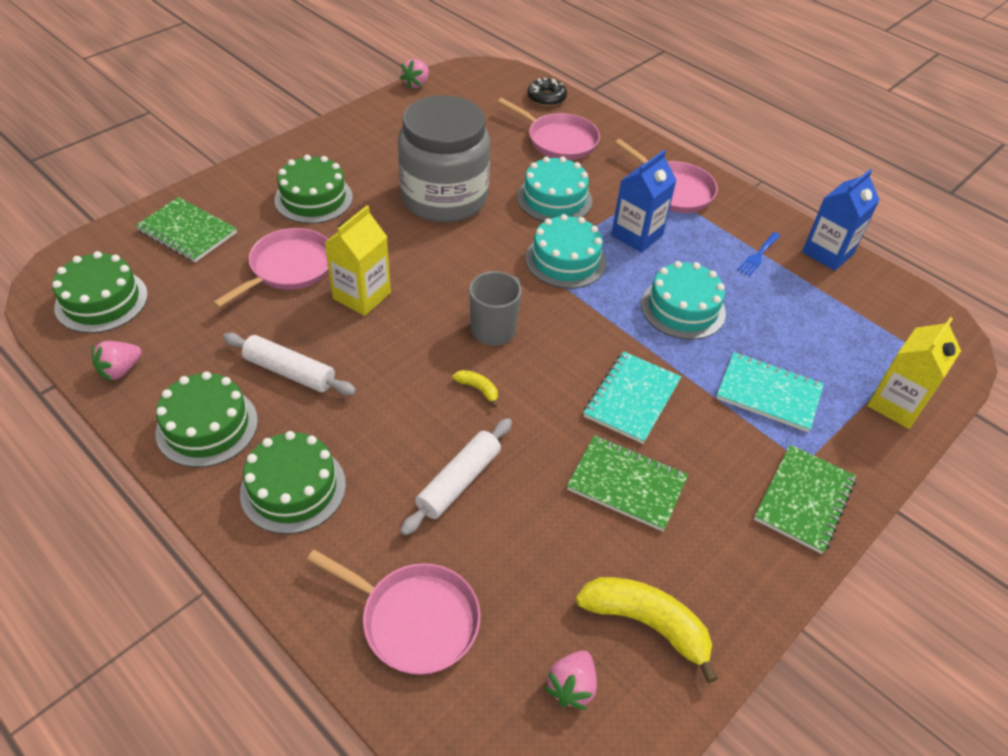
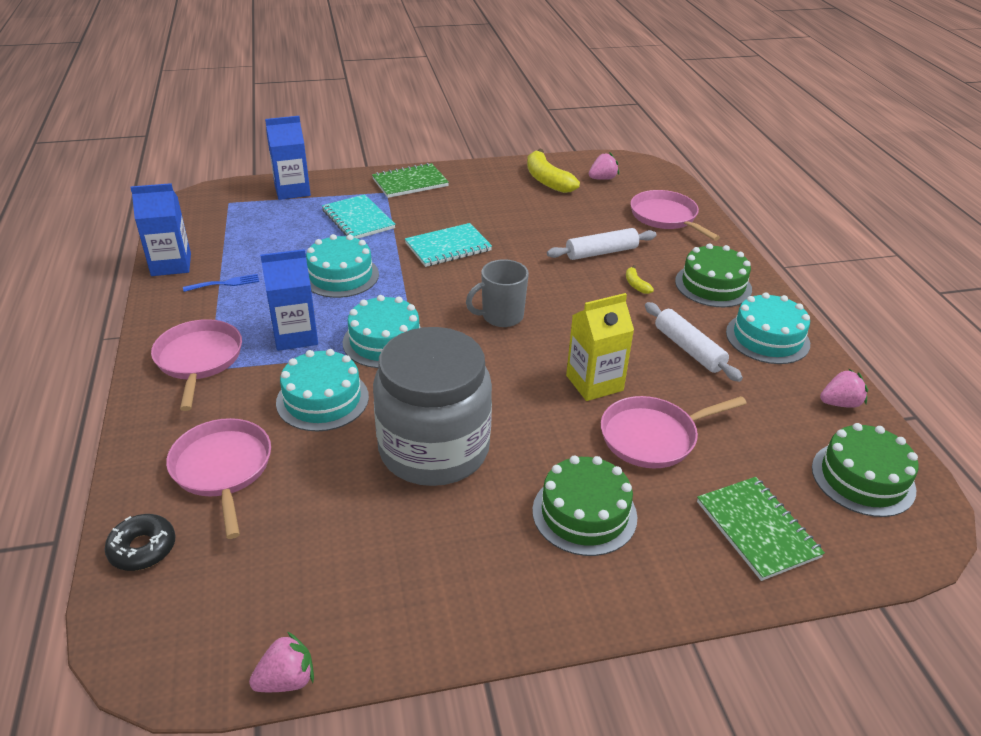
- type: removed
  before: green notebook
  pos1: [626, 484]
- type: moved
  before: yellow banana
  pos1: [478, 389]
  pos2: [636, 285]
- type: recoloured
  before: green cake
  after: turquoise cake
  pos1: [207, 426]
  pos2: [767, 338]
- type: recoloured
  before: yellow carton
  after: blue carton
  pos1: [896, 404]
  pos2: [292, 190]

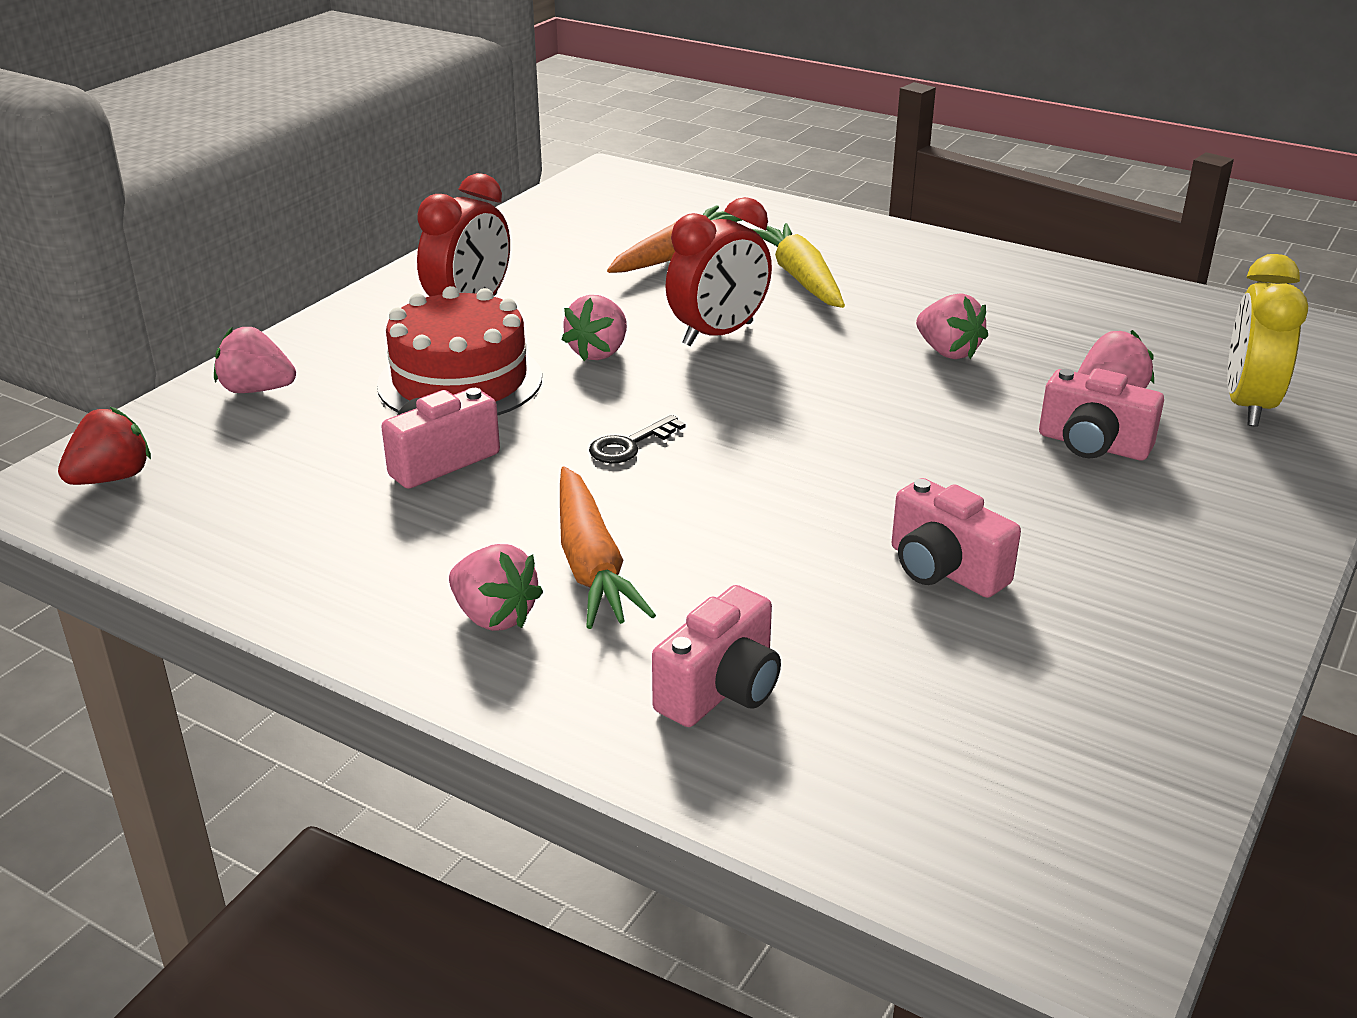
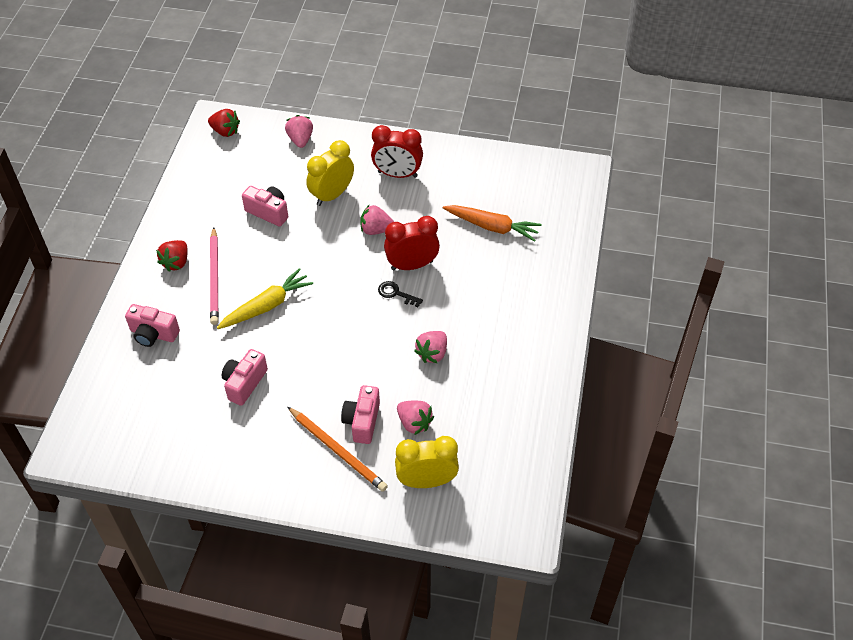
- type: added
  after: orange pencil
  pos2: [338, 450]
- type: moved
  before: black key
  pos1: [630, 445]
  pos2: [396, 293]
- type: moved
  before: yellow carrot
  pos1: [800, 278]
  pos2: [266, 306]
- type: replaced
  before: red cake
  after: yellow clock
  pos1: [460, 381]
  pos2: [332, 195]
- type: replaced
  before: orange carrot
  after: pink pencil
  pos1: [591, 564]
  pos2: [215, 278]
- type: recoloured
  before: pink strawberry
  after: red strawberry
  pos1: [494, 616]
  pos2: [176, 262]
- type: turned
  before: red clock
  pos1: [718, 334]
  pos2: [412, 265]
  turn: 135

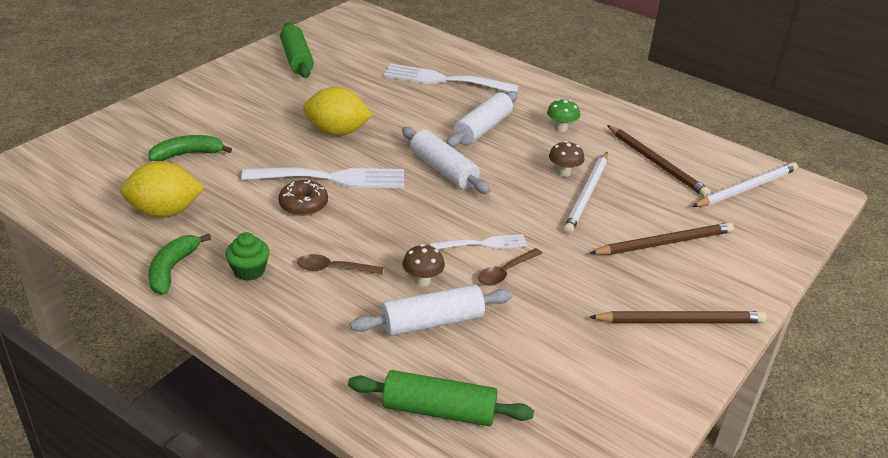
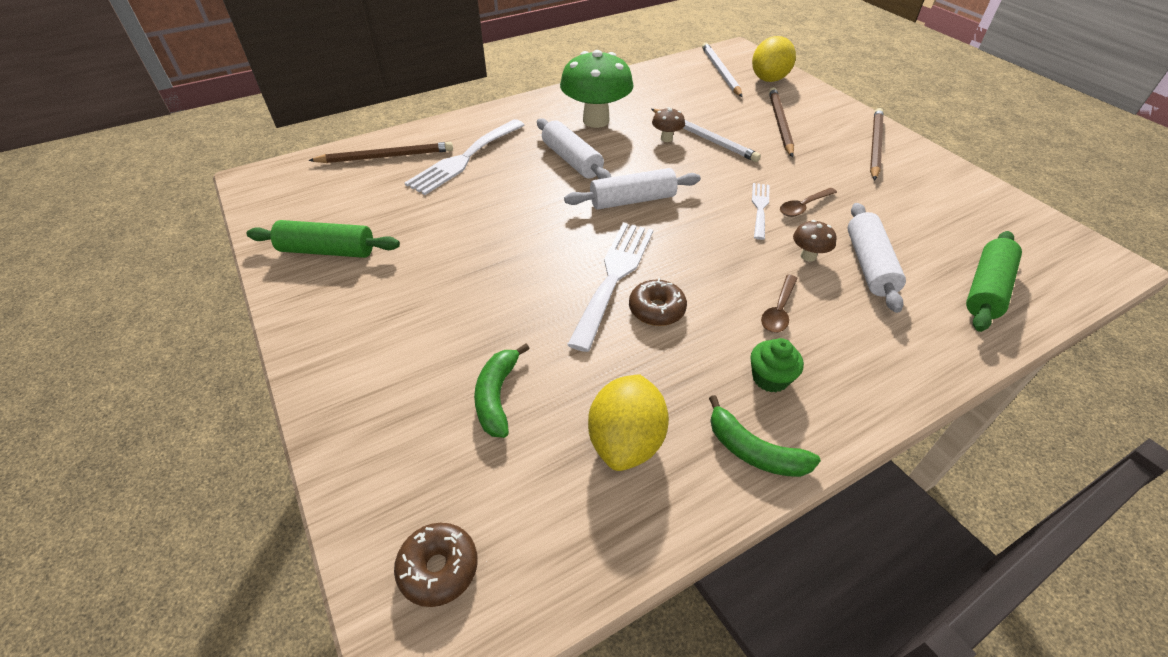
- type: added
  after: brown donut
  pos2: [438, 568]
- type: moved
  before: yellow lemon
  pos1: [337, 132]
  pos2: [769, 79]
- type: moved
  before: brown pencil
  pos1: [656, 163]
  pos2: [386, 156]
- type: turned
  before: brown spoon
  pos1: [505, 272]
  pos2: [803, 207]
  turn: 75
- type: resized
  before: green mushroom
  pos1: [561, 128]
  pos2: [596, 120]
  scale: 2.25

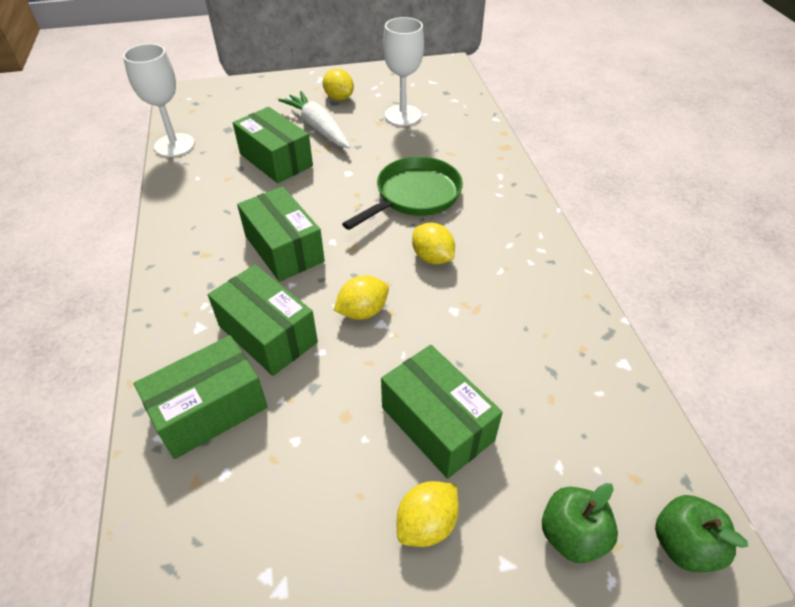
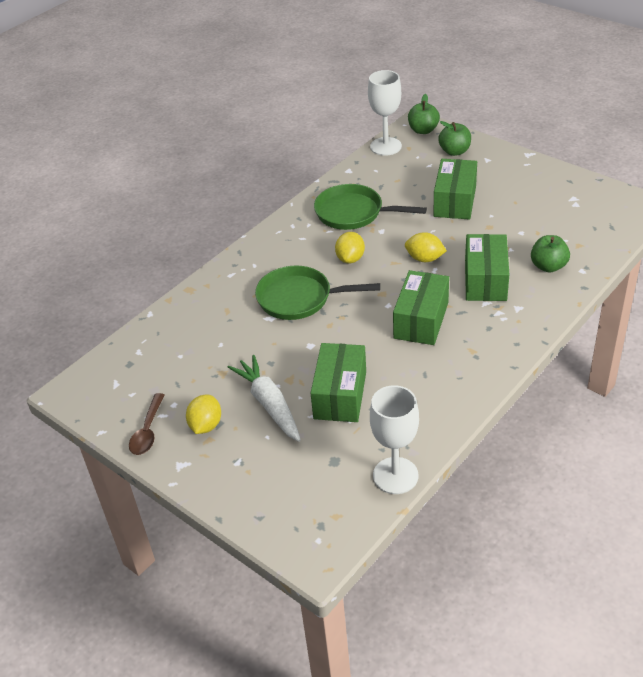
- type: removed
  before: yellow lemon
  pos1: [427, 523]
- type: added
  after: brown spoon
  pos2: [147, 431]
- type: added
  after: green pan
  pos2: [353, 213]
- type: moved
  before: white goblet
  pos1: [403, 115]
  pos2: [385, 146]
- type: replaced
  before: green box
  after: green apple
  pos1: [209, 410]
  pos2: [548, 266]
- type: turned
  before: white carrot
  pos1: [318, 127]
  pos2: [269, 404]
  turn: 135

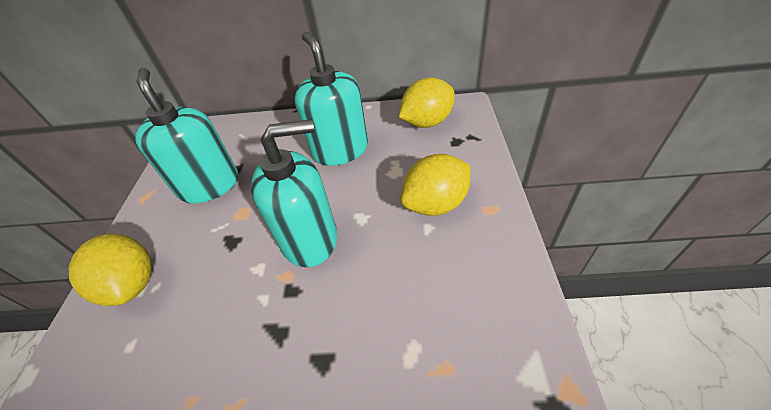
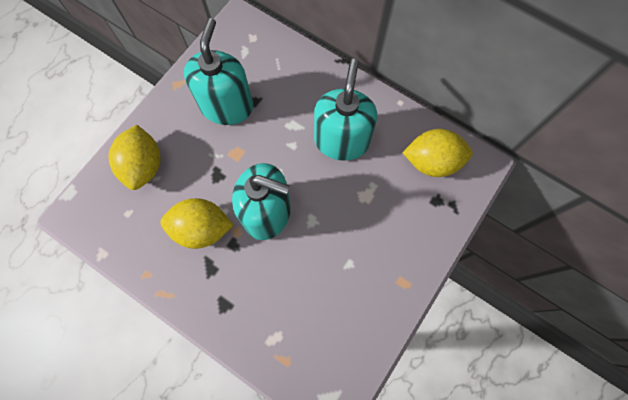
- type: moved
  before: yellow lemon
  pos1: [435, 204]
  pos2: [202, 228]

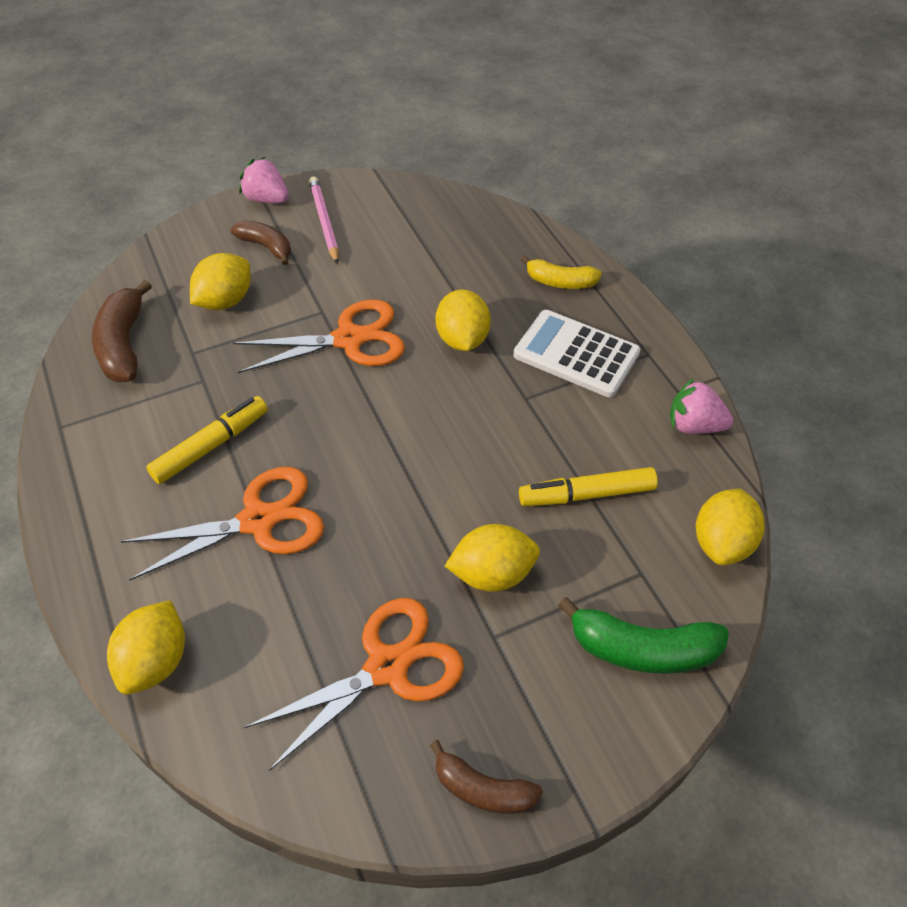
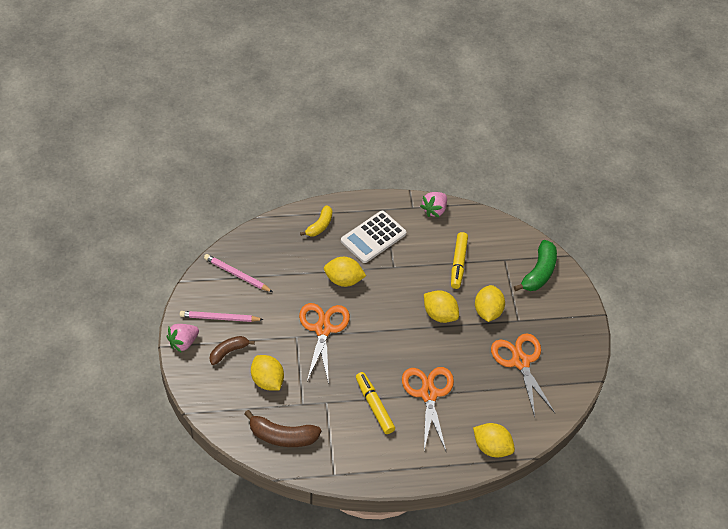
- type: removed
  before: brown banana
  pos1: [483, 789]
- type: added
  after: pink pencil
  pos2: [237, 274]
- type: moved
  before: yellow lemon
  pos1: [722, 543]
  pos2: [439, 315]

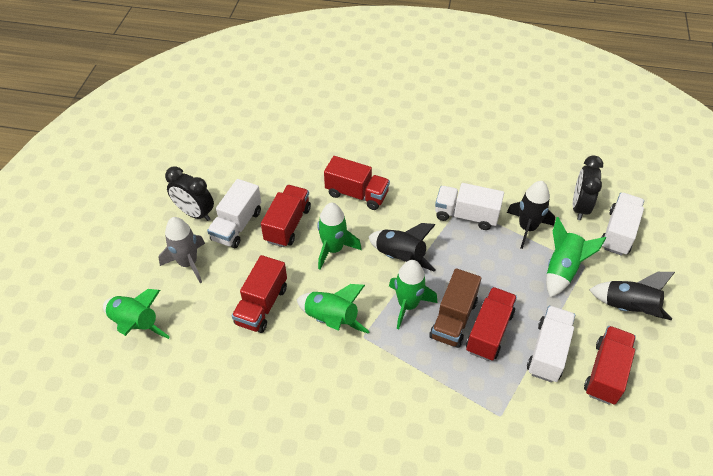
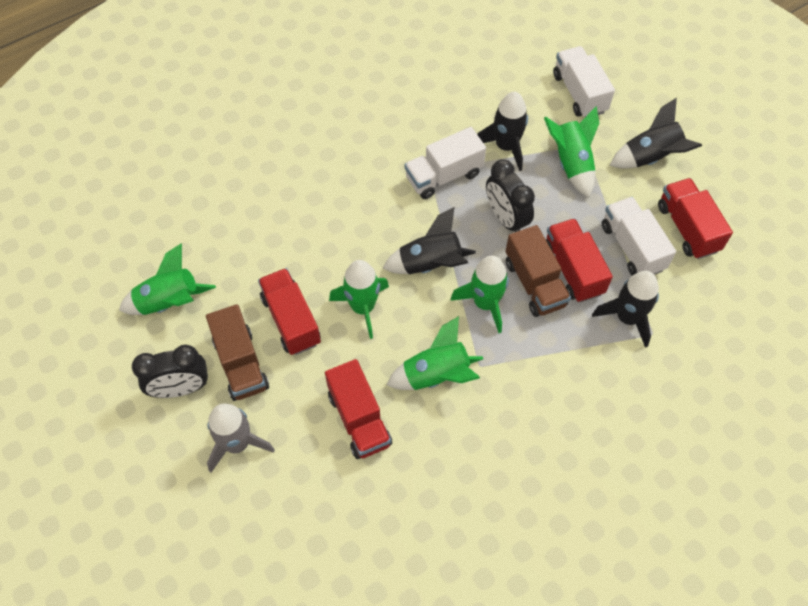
- type: removed
  before: red truck
  pos1: [357, 194]
- type: added
  after: black rocket
  pos2: [627, 318]
- type: moved
  before: green rocket
  pos1: [136, 324]
  pos2: [170, 302]
- type: moved
  before: black clock
  pos1: [579, 207]
  pos2: [506, 218]
- type: recoloured
  before: white truck
  after: brown truck
  pos1: [237, 225]
  pos2: [241, 364]

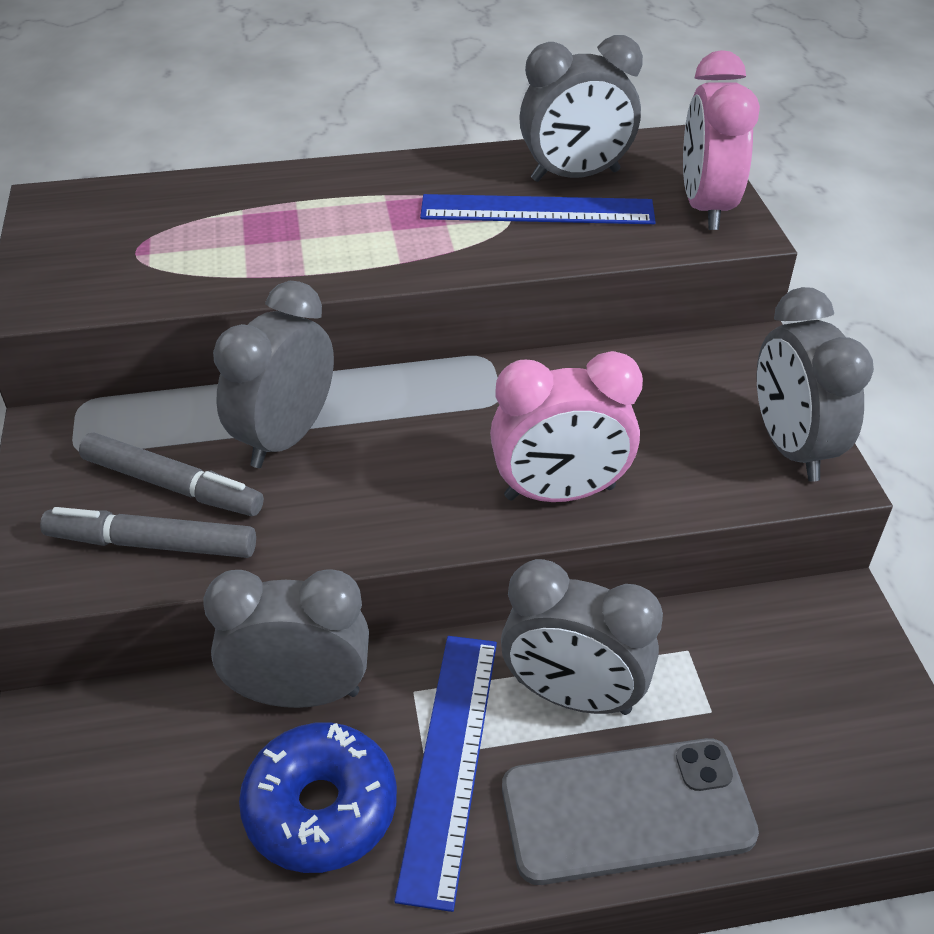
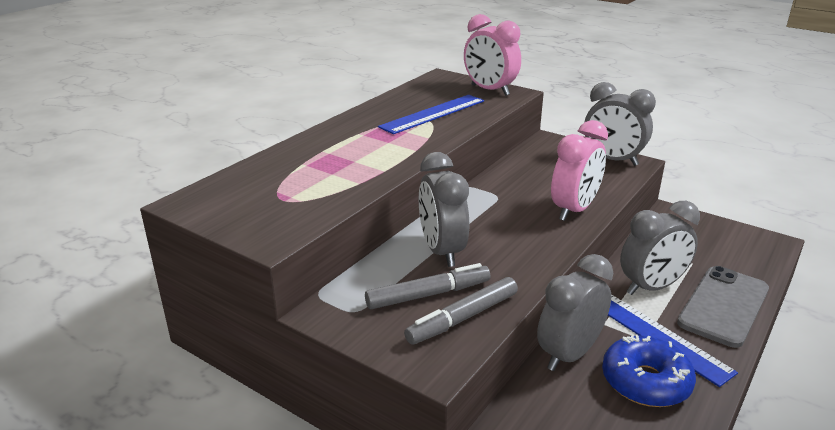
- type: removed
  before: grey clock
  pos1: [575, 176]

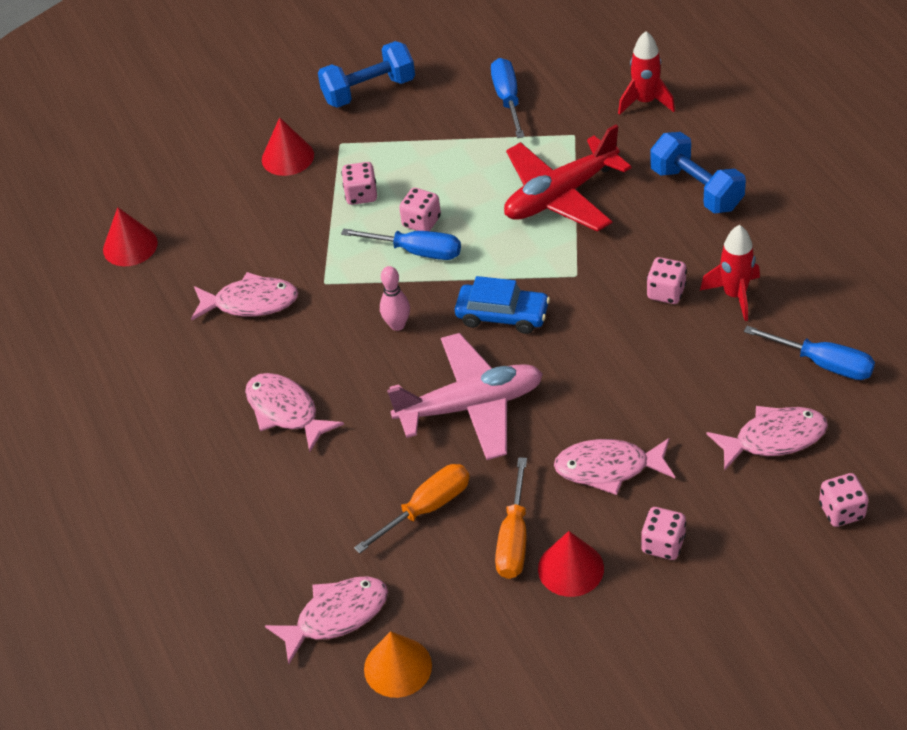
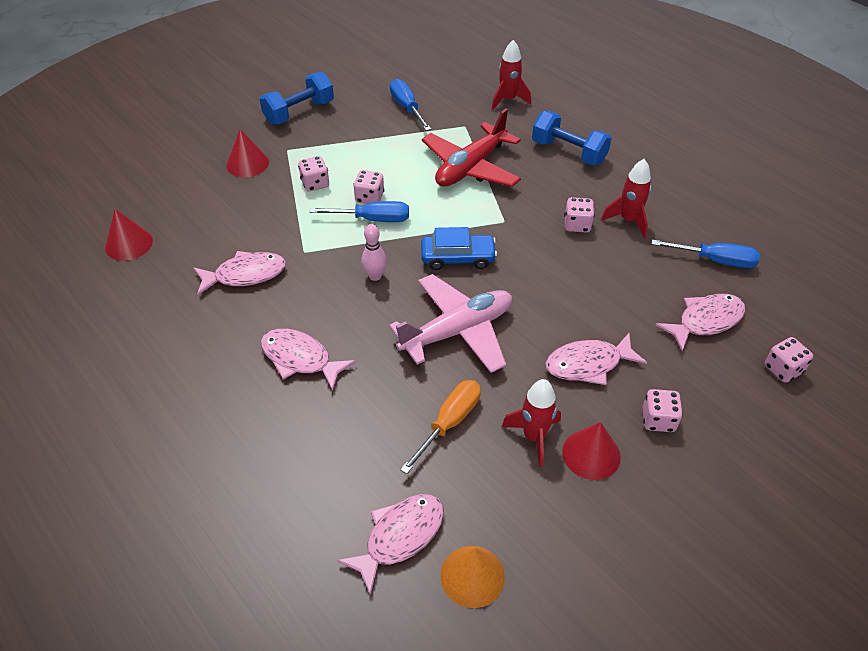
- type: replaced
  before: orange screwdriver
  after: red rocket
  pos1: [514, 539]
  pos2: [534, 437]

